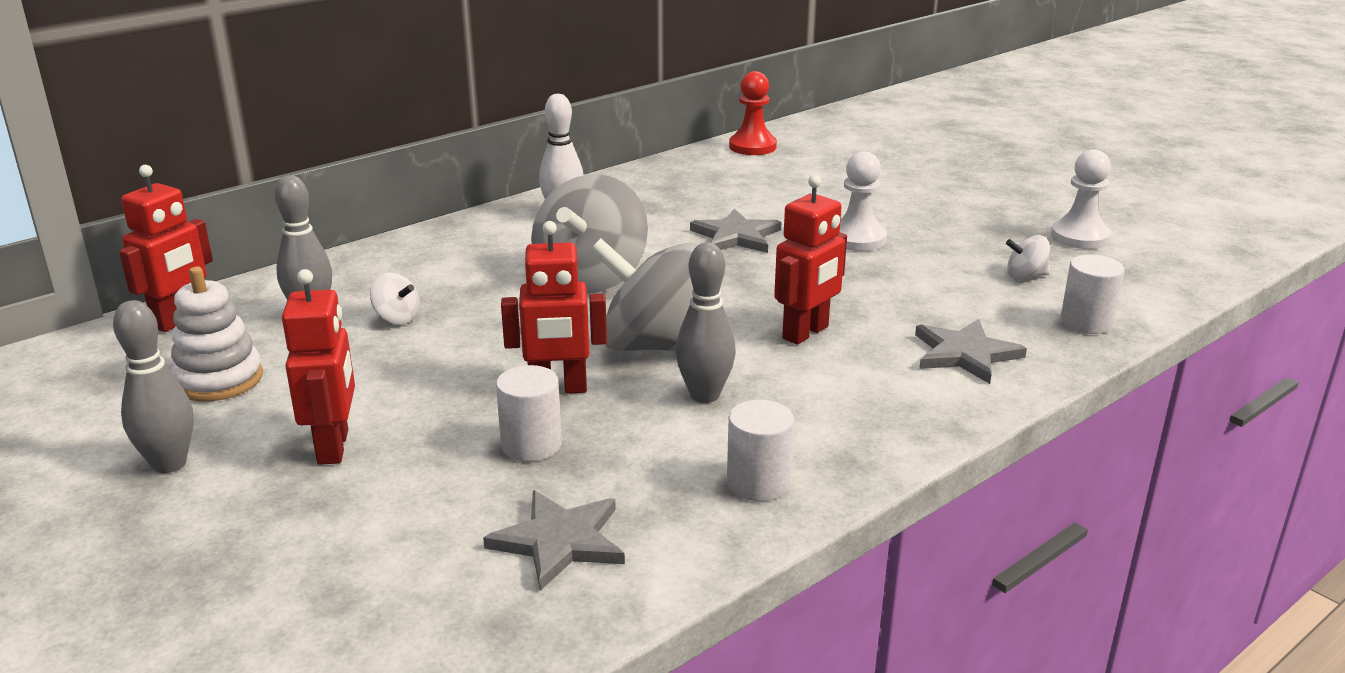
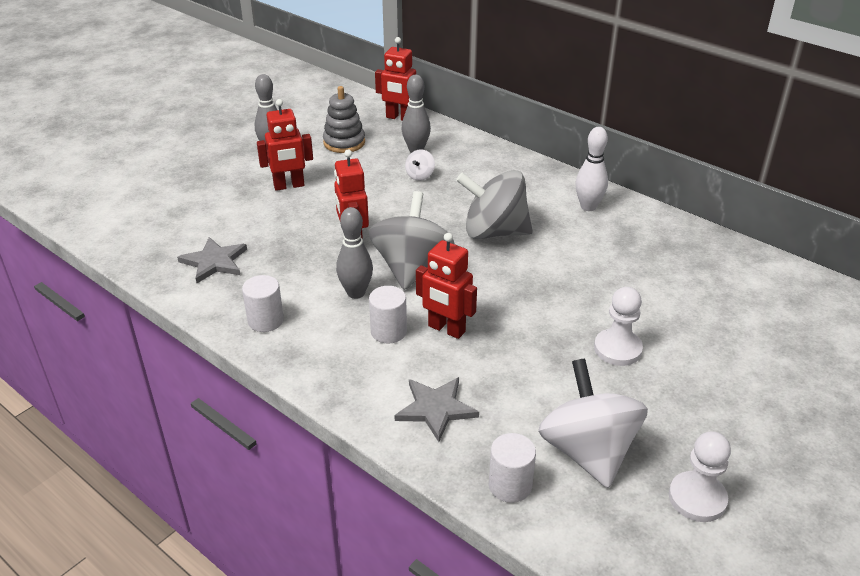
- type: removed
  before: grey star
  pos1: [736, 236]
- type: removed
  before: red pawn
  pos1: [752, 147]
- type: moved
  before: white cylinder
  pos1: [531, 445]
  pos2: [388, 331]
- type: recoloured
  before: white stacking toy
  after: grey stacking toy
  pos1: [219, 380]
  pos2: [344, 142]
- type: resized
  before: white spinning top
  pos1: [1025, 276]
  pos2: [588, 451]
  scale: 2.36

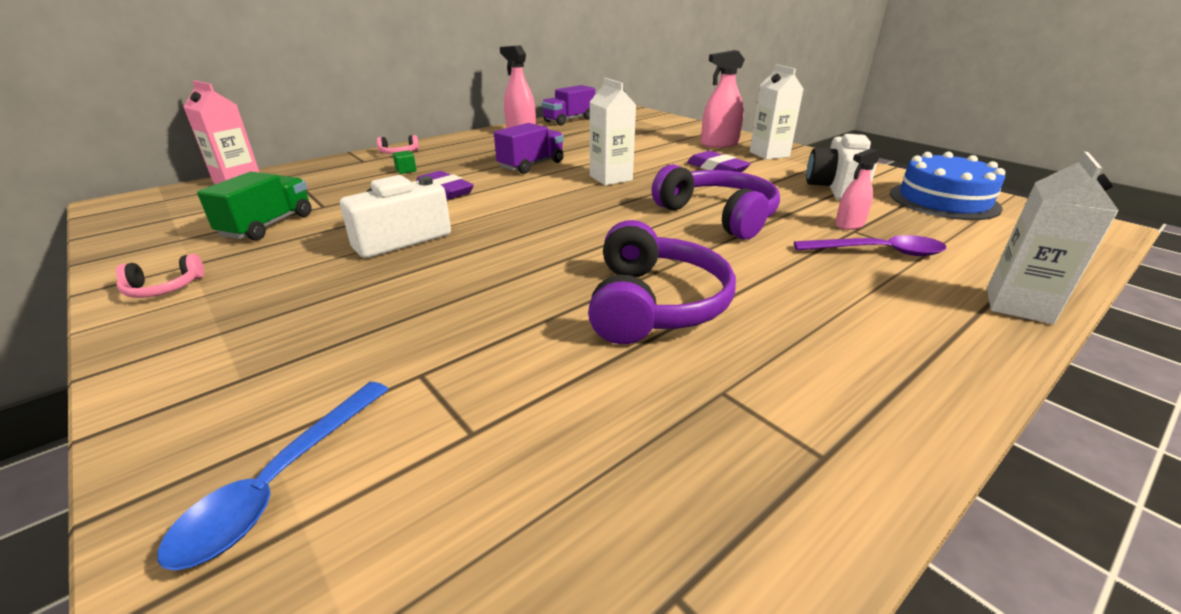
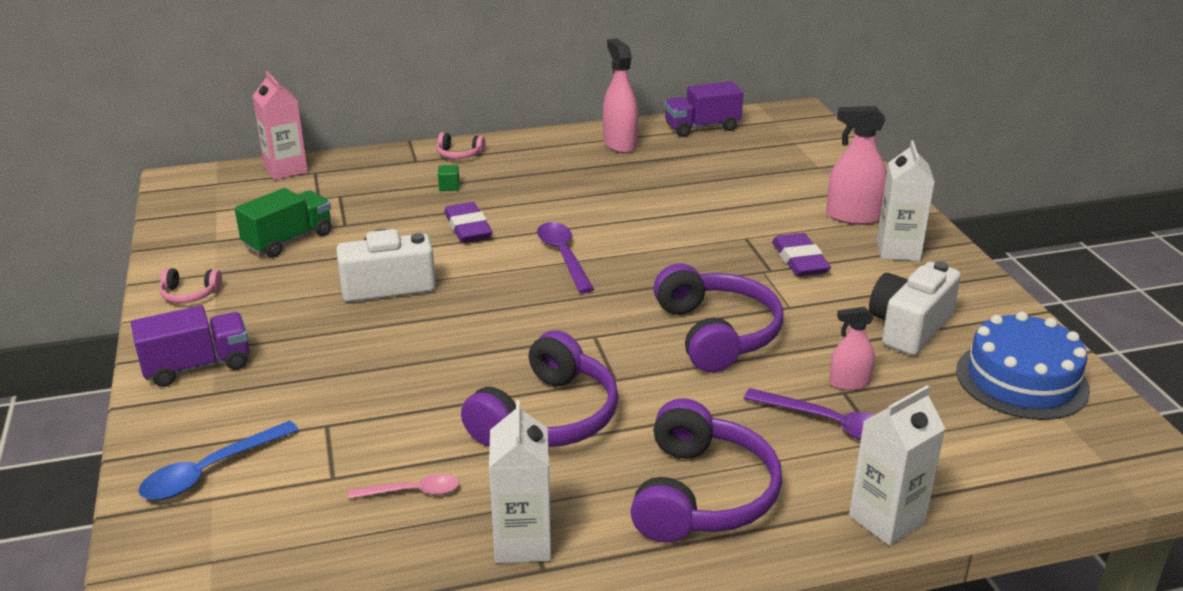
- type: added
  after: pink spoon
  pos2: [412, 492]
- type: added
  after: purple spoon
  pos2: [563, 256]
- type: added
  after: purple headphones
  pos2: [701, 494]
- type: moved
  before: purple truck
  pos1: [531, 165]
  pos2: [197, 366]
- type: moved
  before: white carton
  pos1: [611, 178]
  pos2: [523, 542]

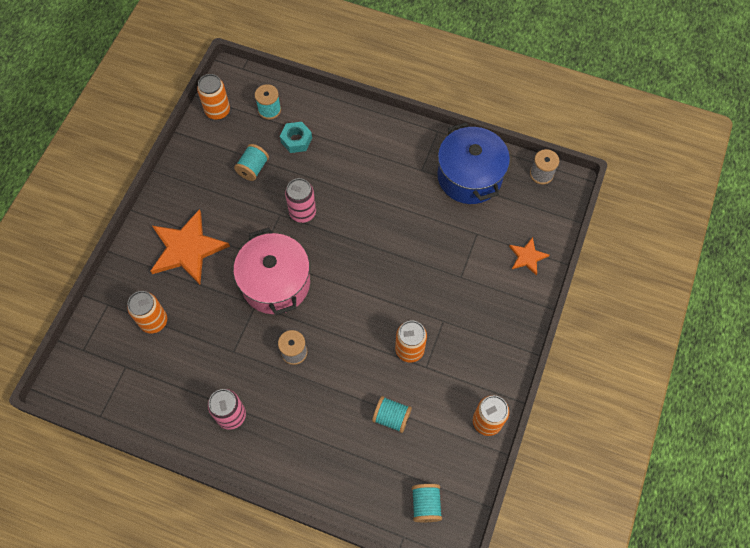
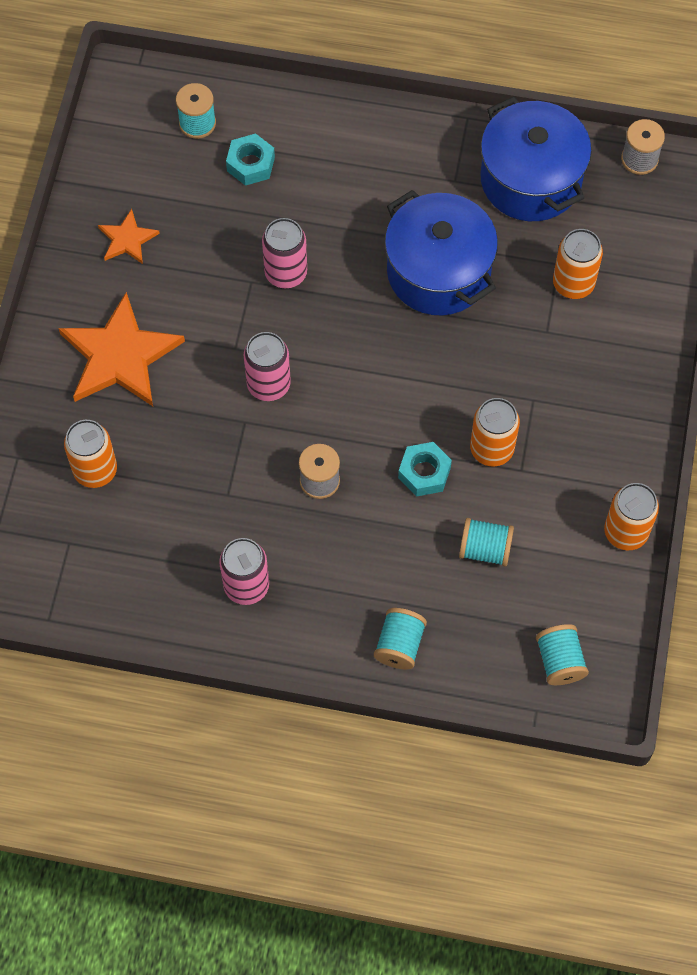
- type: added
  after: blue pot
  pos2: [438, 271]
- type: added
  after: turquoise nut
  pos2: [424, 473]
- type: moved
  before: orange can
  pos1: [217, 111]
  pos2: [573, 284]
- type: moved
  before: turquoise spool
  pos1: [253, 168]
  pos2: [399, 645]
- type: moved
  before: orange star
  pos1: [527, 257]
  pos2: [127, 239]
- type: replaced
  before: pink pot
  after: pink can
  pos1: [276, 283]
  pos2: [268, 385]

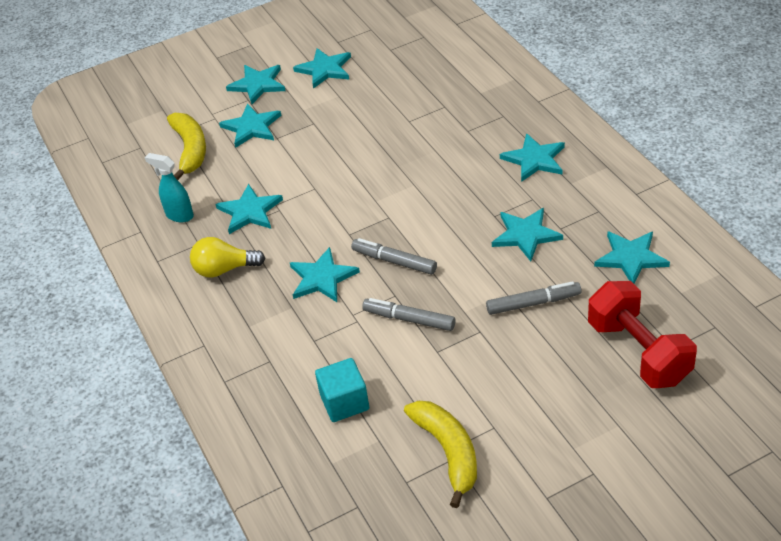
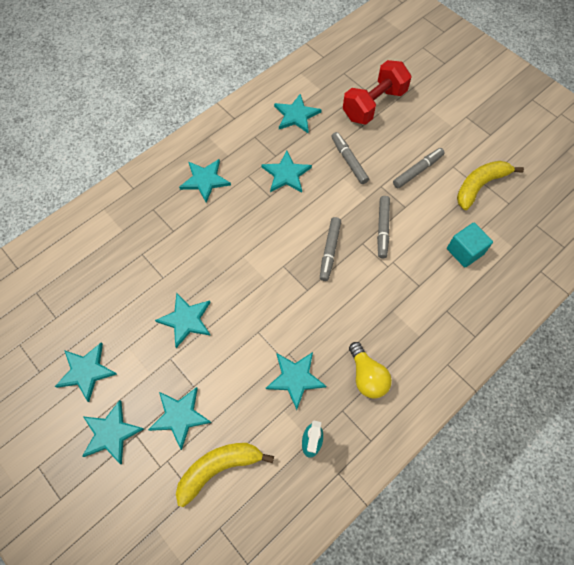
- type: added
  after: grey marker
  pos2: [417, 171]
- type: moved
  before: turquoise star
  pos1: [322, 278]
  pos2: [186, 320]

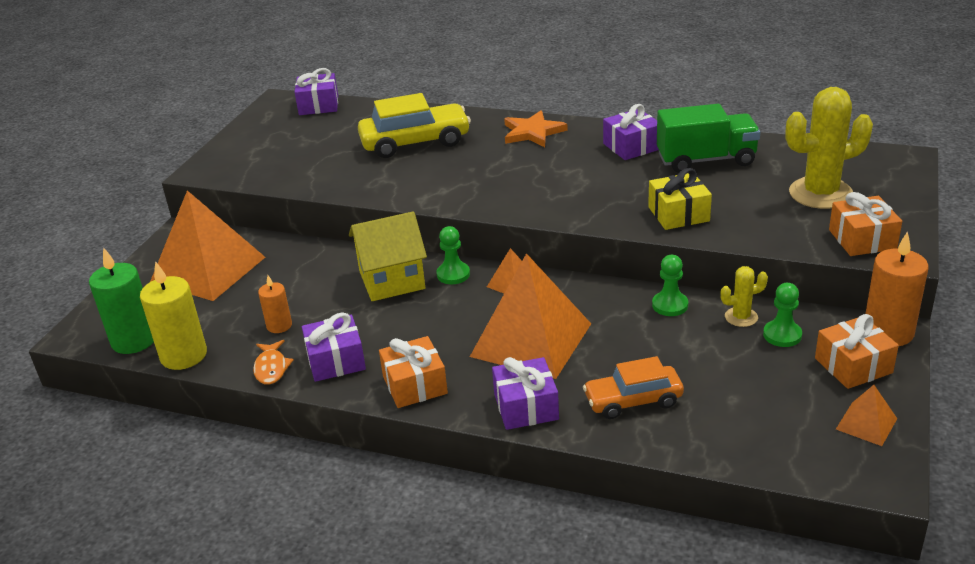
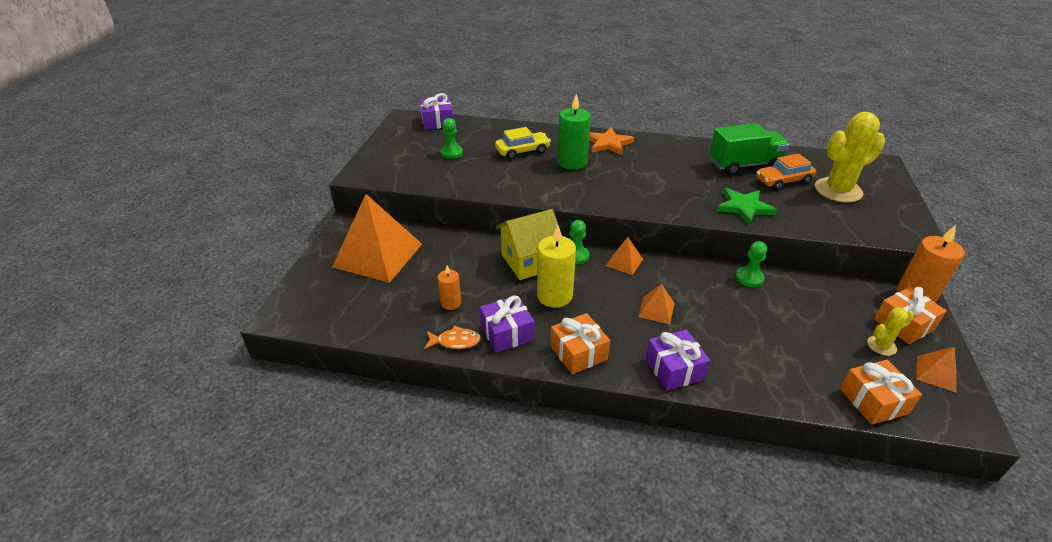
- type: removed
  before: purple gift
  pos1: [632, 146]
- type: moved
  before: green candle
  pos1: [134, 340]
  pos2: [572, 162]
- type: moved
  before: yellow candle
  pos1: [184, 355]
  pos2: [554, 296]
- type: moved
  before: orange car
  pos1: [633, 400]
  pos2: [783, 181]
- type: moved
  before: yellow cactus
  pos1: [741, 317]
  pos2: [881, 345]
- type: moved
  before: green pawn
  pos1: [782, 335]
  pos2: [451, 153]
- type: moved
  before: orange gift
  pos1: [862, 239]
  pos2: [873, 401]
- type: replaced
  before: yellow gift
  after: green star
  pos1: [678, 214]
  pos2: [744, 207]
- type: turned
  before: orange fish
  pos1: [271, 368]
  pos2: [455, 341]
  turn: -75
- type: resized
  before: yellow car
  pos1: [415, 142]
  pos2: [522, 151]
  scale: 0.65
- type: resized
  before: orange pyramid
  pos1: [531, 339]
  pos2: [656, 310]
  scale: 0.44

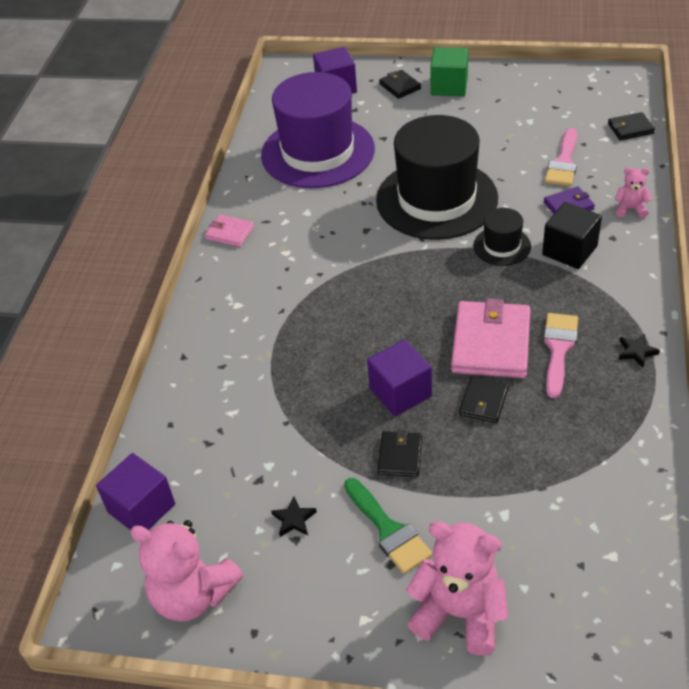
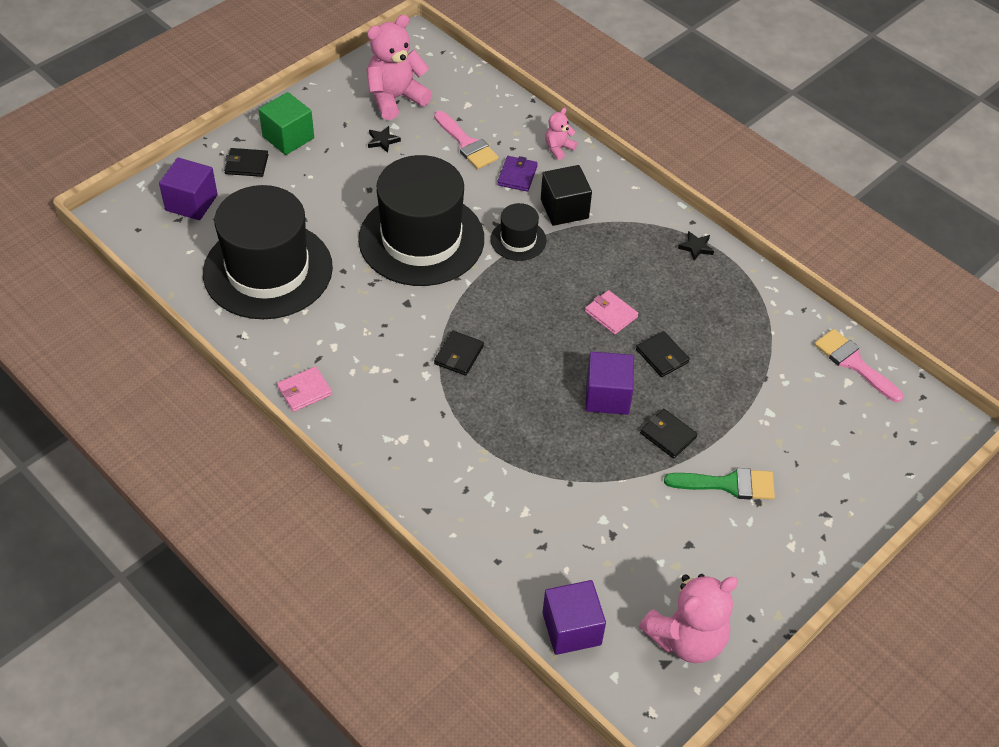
- type: moved
  before: black star
  pos1: [294, 519]
  pos2: [383, 141]
- type: moved
  before: pink teddy bear
  pos1: [459, 613]
  pos2: [395, 98]
- type: moved
  before: pink brush
  pos1: [558, 349]
  pos2: [854, 363]
- type: moved
  before: black wallet
  pos1: [630, 128]
  pos2: [459, 355]
- type: recoloured
  before: purple hat
  after: black hat
  pos1: [318, 152]
  pos2: [268, 270]
- type: resized
  before: pink wallet
  pos1: [491, 343]
  pos2: [611, 314]
  scale: 0.51

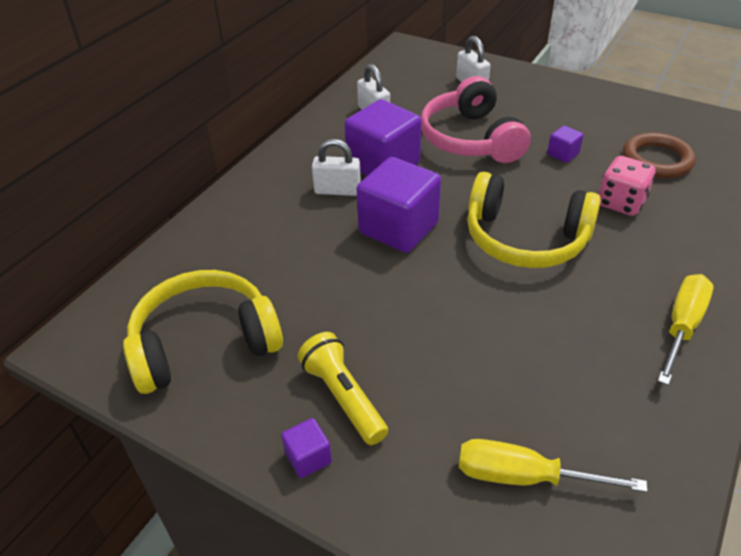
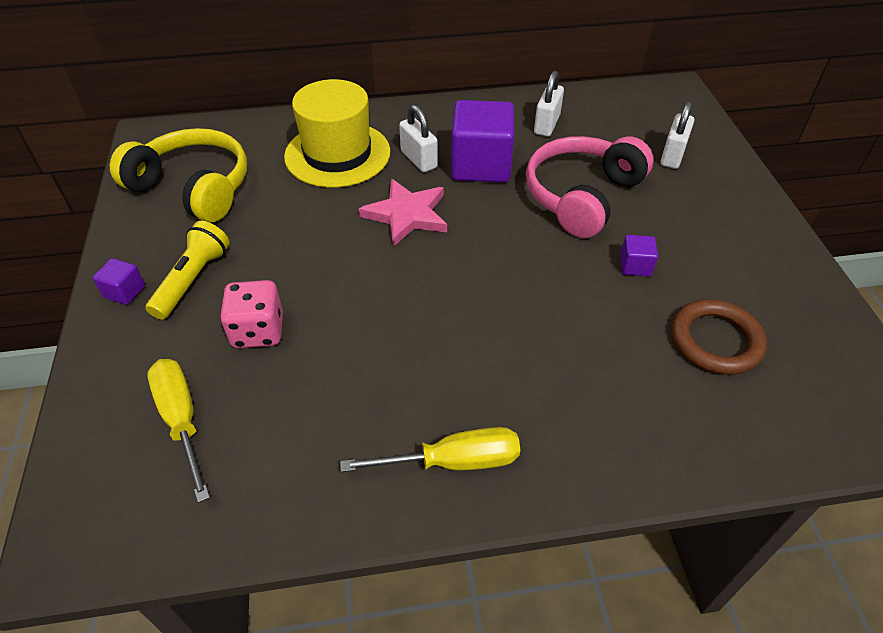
- type: removed
  before: yellow headphones
  pos1: [525, 238]
- type: added
  after: yellow hat
  pos2: [337, 154]
- type: moved
  before: pink dice
  pos1: [621, 203]
  pos2: [258, 331]
- type: replaced
  before: purple cube
  after: pink star
  pos1: [398, 228]
  pos2: [406, 215]

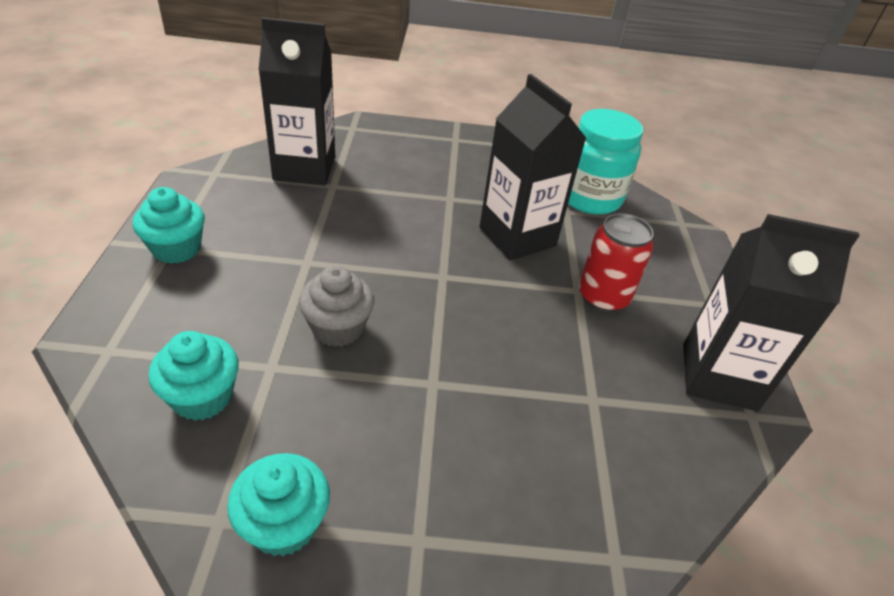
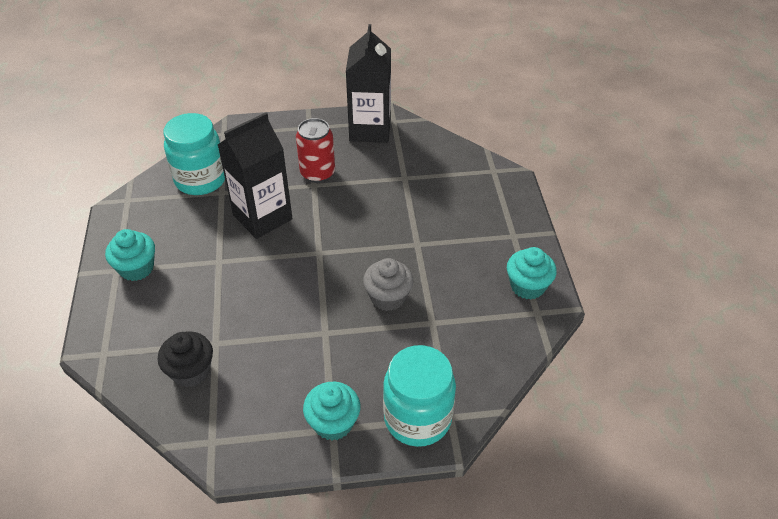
- type: added
  after: turquoise jar
  pos2: [417, 418]
- type: moved
  before: turquoise cupcake
  pos1: [202, 397]
  pos2: [136, 268]
- type: replaced
  before: black carton
  after: black cupcake
  pos1: [304, 168]
  pos2: [191, 371]

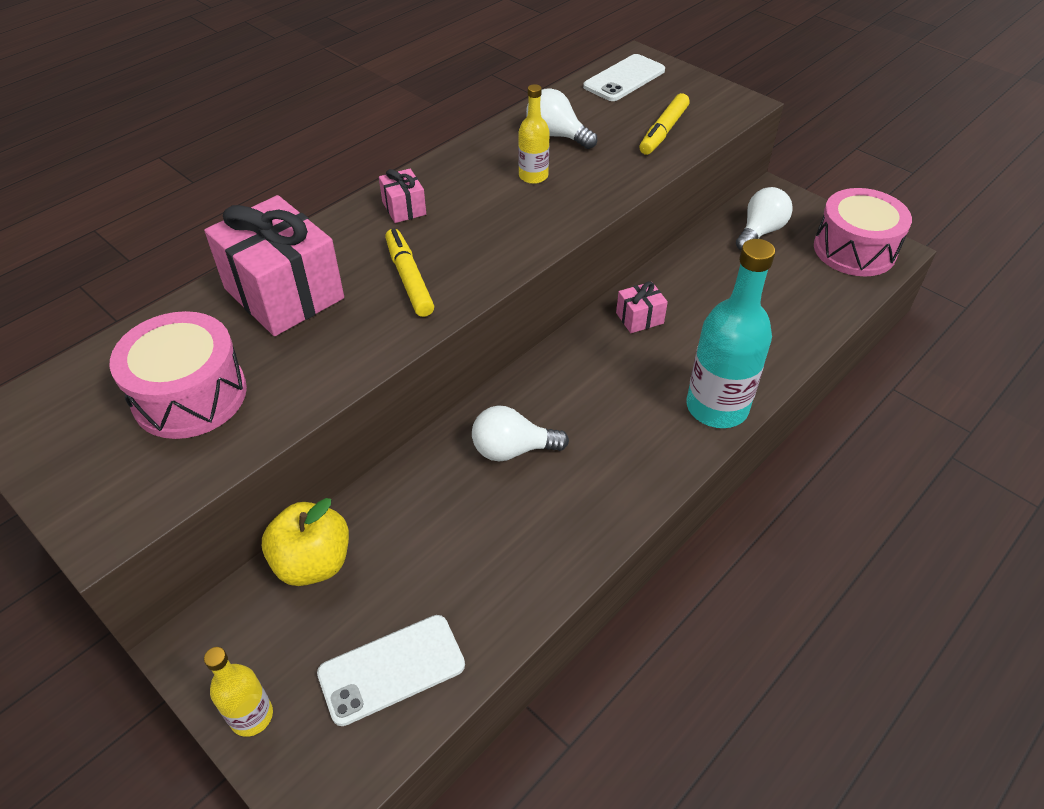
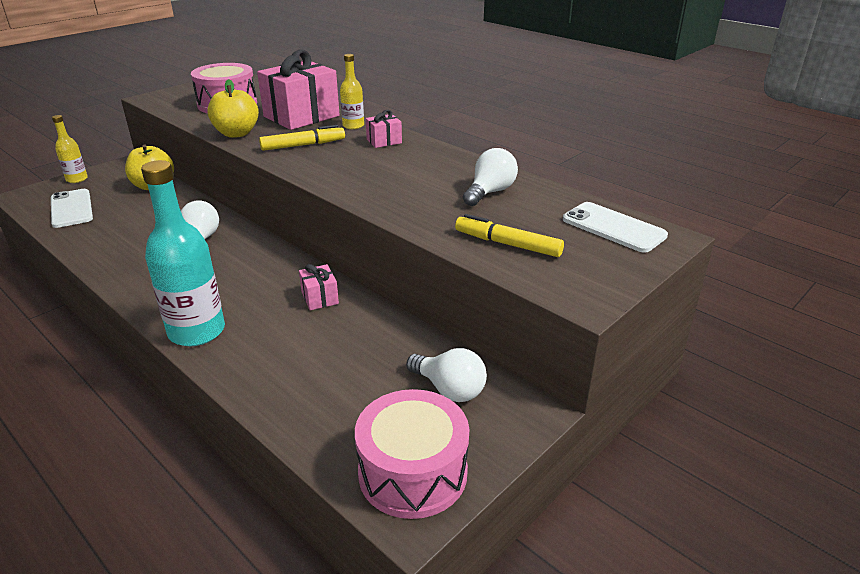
- type: added
  after: yellow apple
  pos2: [236, 133]
- type: moved
  before: yellow bottle
  pos1: [533, 176]
  pos2: [353, 126]

